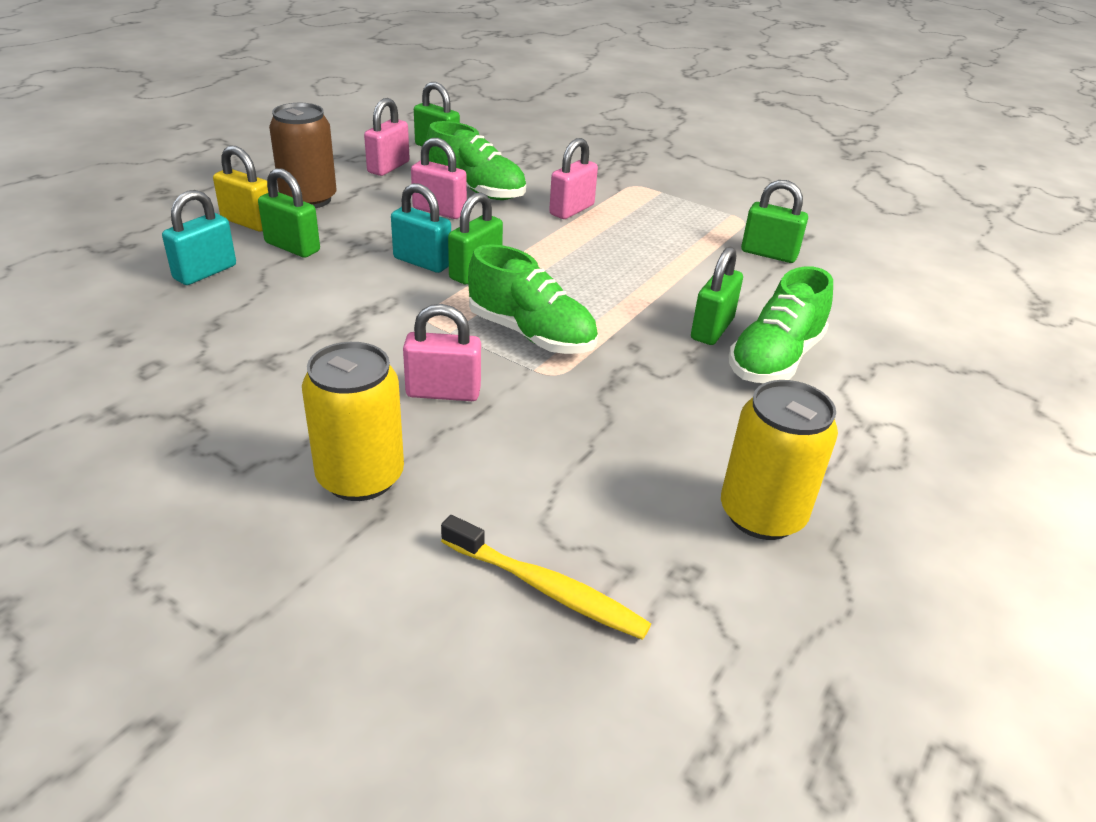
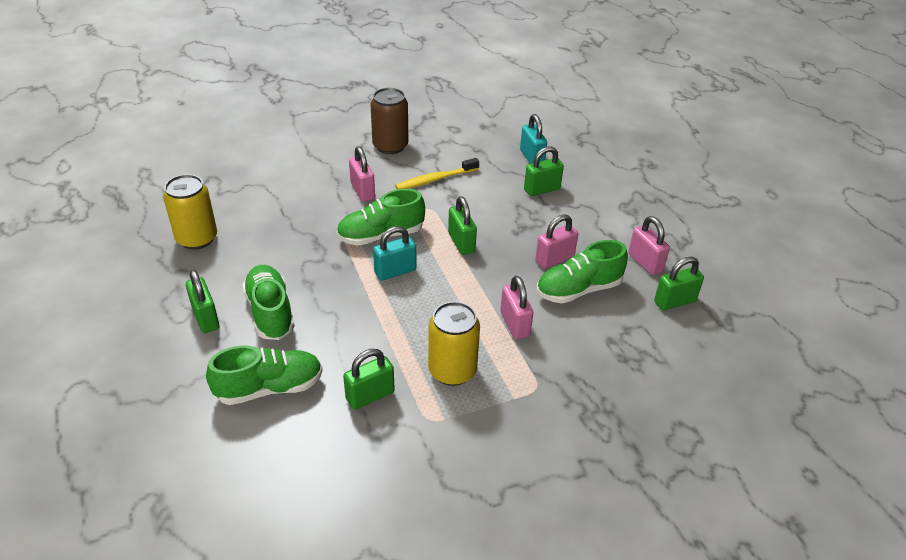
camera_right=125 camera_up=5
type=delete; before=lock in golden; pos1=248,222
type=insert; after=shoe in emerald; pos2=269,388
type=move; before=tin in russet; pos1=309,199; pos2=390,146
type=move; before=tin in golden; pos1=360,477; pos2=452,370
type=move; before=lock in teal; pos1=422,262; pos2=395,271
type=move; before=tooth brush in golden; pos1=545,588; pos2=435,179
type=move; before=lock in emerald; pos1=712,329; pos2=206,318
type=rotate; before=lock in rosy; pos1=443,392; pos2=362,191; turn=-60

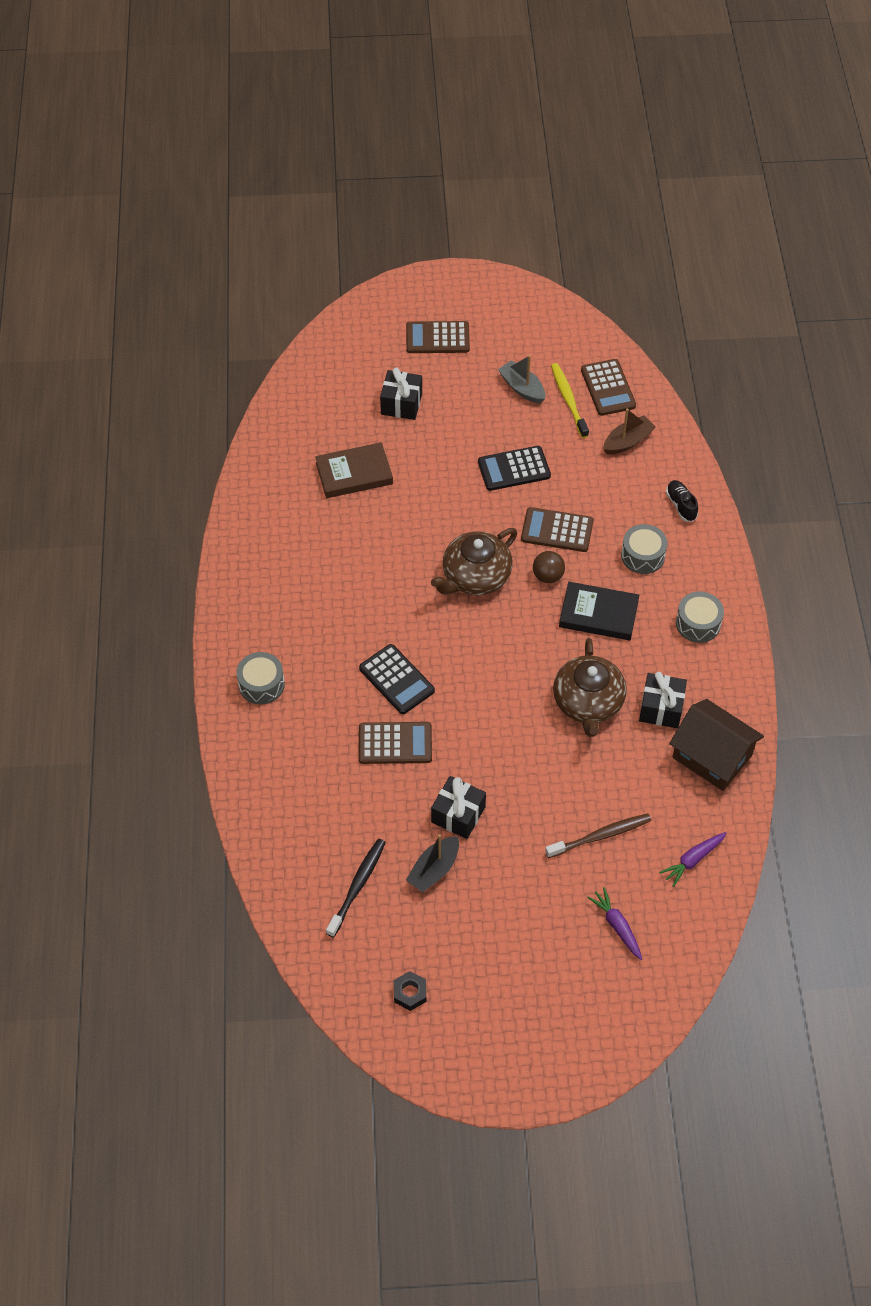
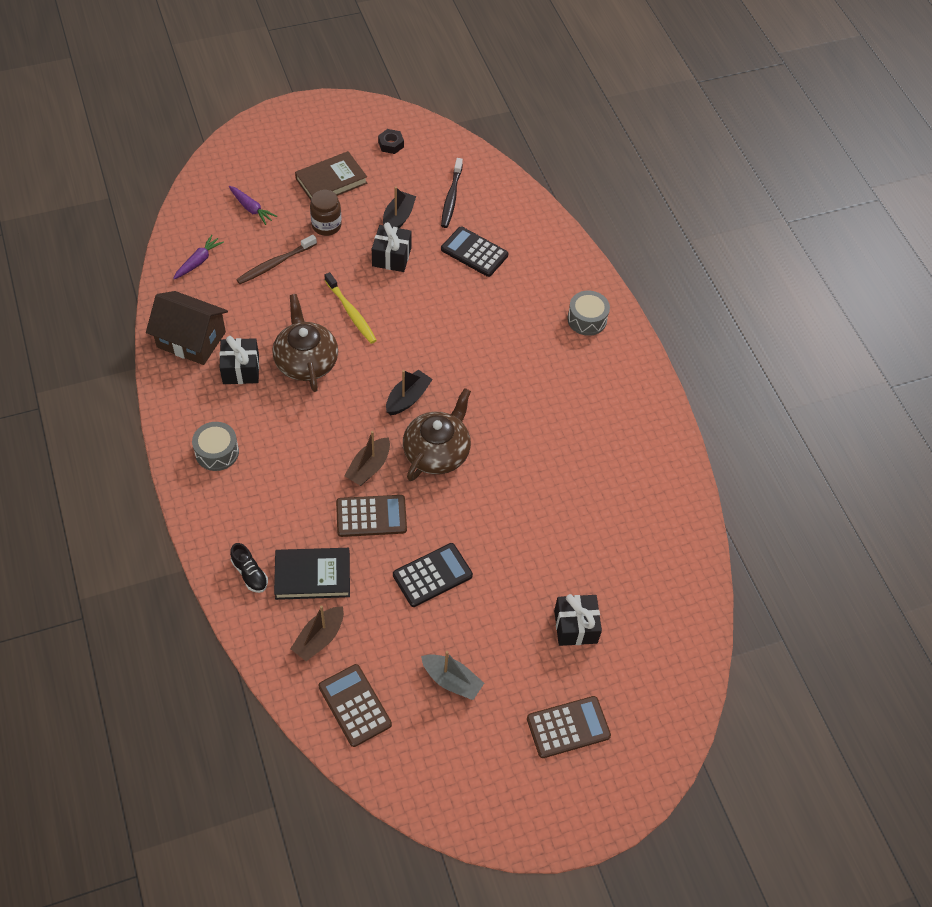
camera_right=160 camera_up=0
type=delete; before=pocket calculator in russet; pos1=395,743
type=delete; before=snare drum in grey; pos1=642,555
type=insert; after=jam jar in russet; pos2=326,225
type=insert; after=sailboat in black; pos2=408,398
type=move; before=hardcover in russet; pos1=354,473; pos2=331,181
type=move; before=pocket calculator in black; pos1=396,679; pos2=474,252
type=move; before=tooth brush in golden; pos1=568,400; pos2=351,313
type=move; before=hardcover in black; pos1=598,614; pos2=312,576
type=replace; before=sphere in russet; after=sailboat in russet; pos1=548,576; pos2=369,467

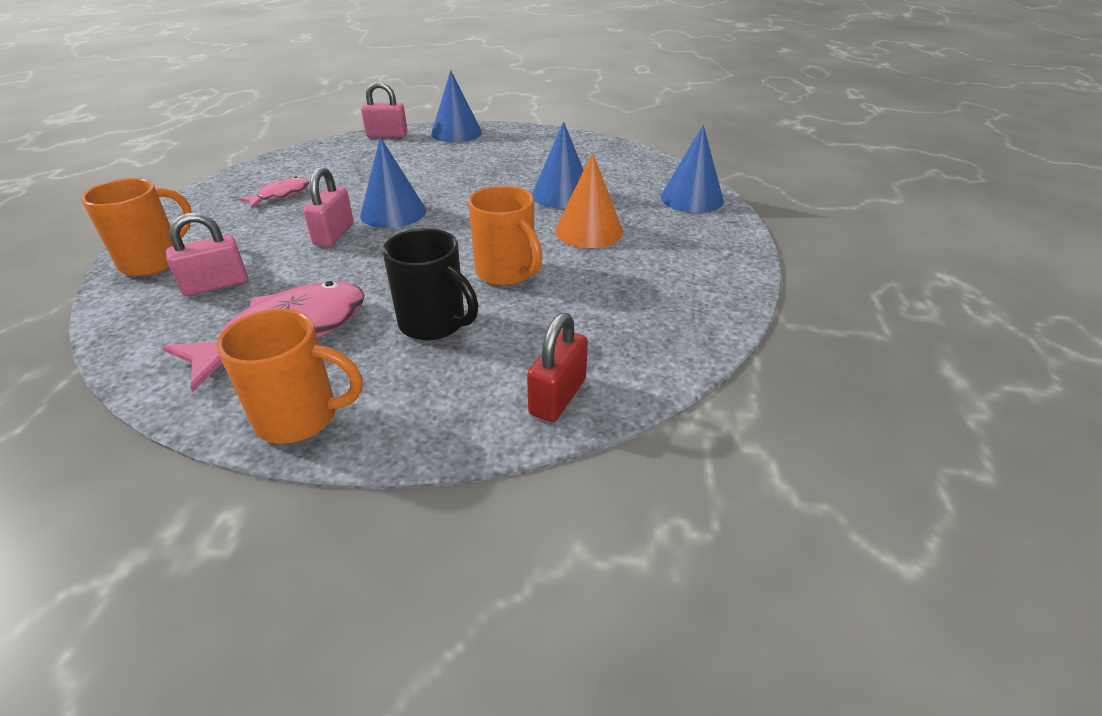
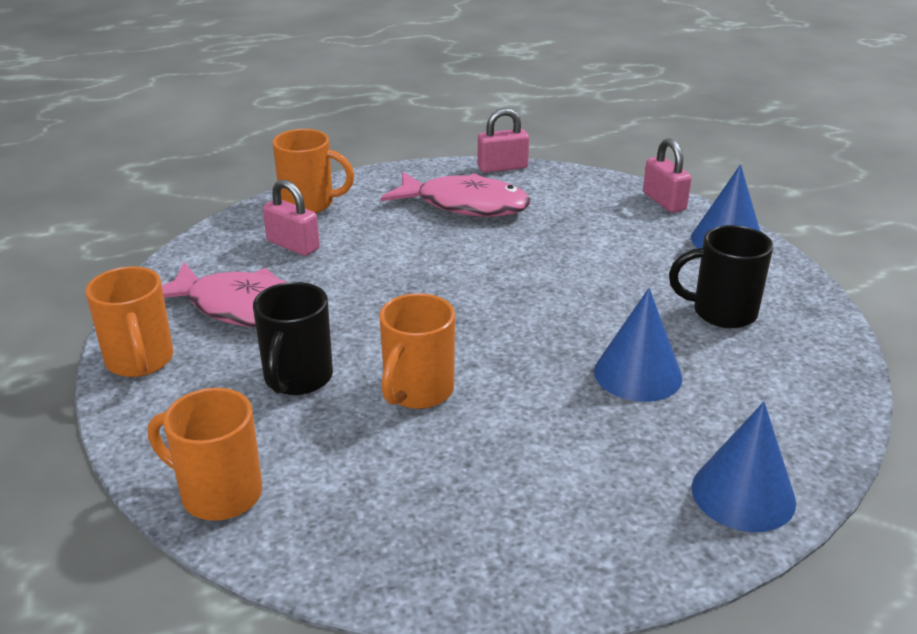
camera_right=65 camera_up=-5
type=delete; before=cone shape in cobalt; pos1=393,212
type=delete; before=cone shape in bright orange; pos1=589,231
type=insert; after=mug in black; pos2=721,312
type=move; before=lock in rosy; pos1=334,234; pos2=502,167
type=replace; before=lock in scarlet; after=mug in bright orange; pos1=558,397; pos2=218,493
type=resize; before=fish figure in rosy; pos1=280,195; pos2=465,205; scale=1.94

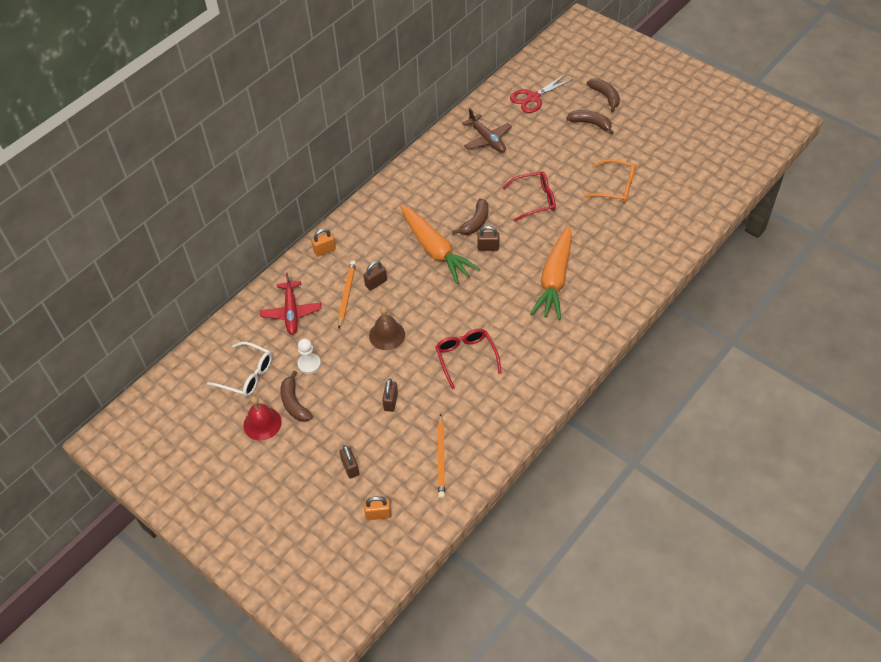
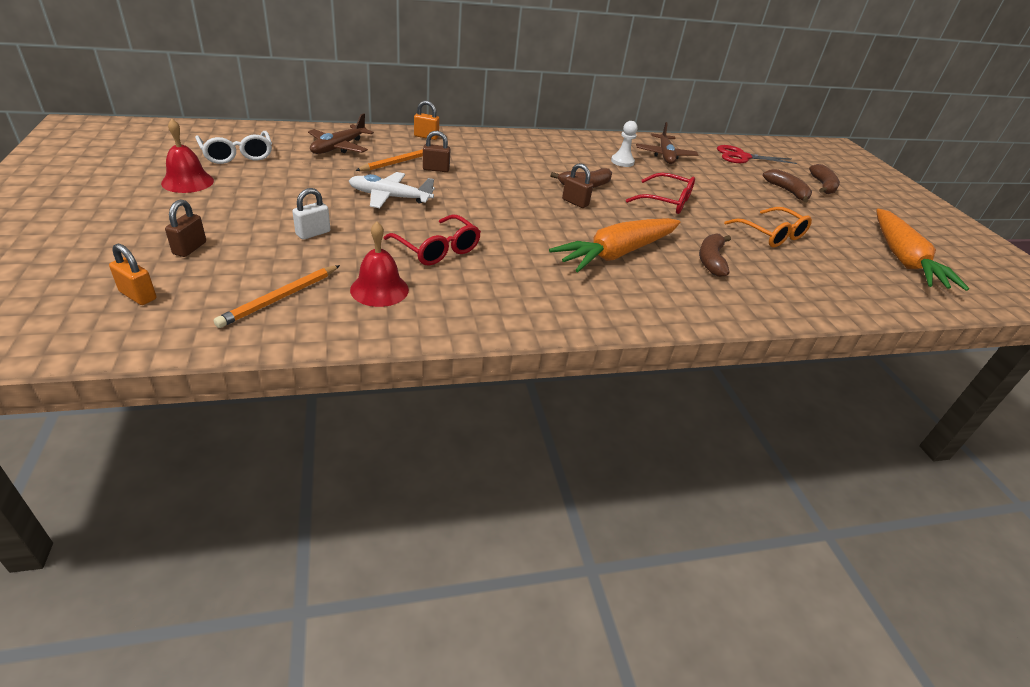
camera_right=30 camera_up=-15
type=insert; after=hand bell in scarlet; pos2=379,289
type=move; before=toy banana in russet; pos1=294,403; pos2=711,260
type=move; before=game pawn in snow-white; pos1=309,364; pos2=622,162
type=move; before=root vegetable in bright orange; pos1=435,250; pos2=903,259
type=replace; before=hand bell in russet; after=plane in snow-white; pos1=387,335; pos2=390,197
type=recolor; before=plane in scarlet; after=plane in russet; pos1=291,312; pos2=339,147
type=recolor; before=lock in russet; after=lock in snow-white; pos1=390,402; pos2=313,233
type=rotate; before=glasses in scarlet; pos1=466,357; pos2=437,249; turn=120

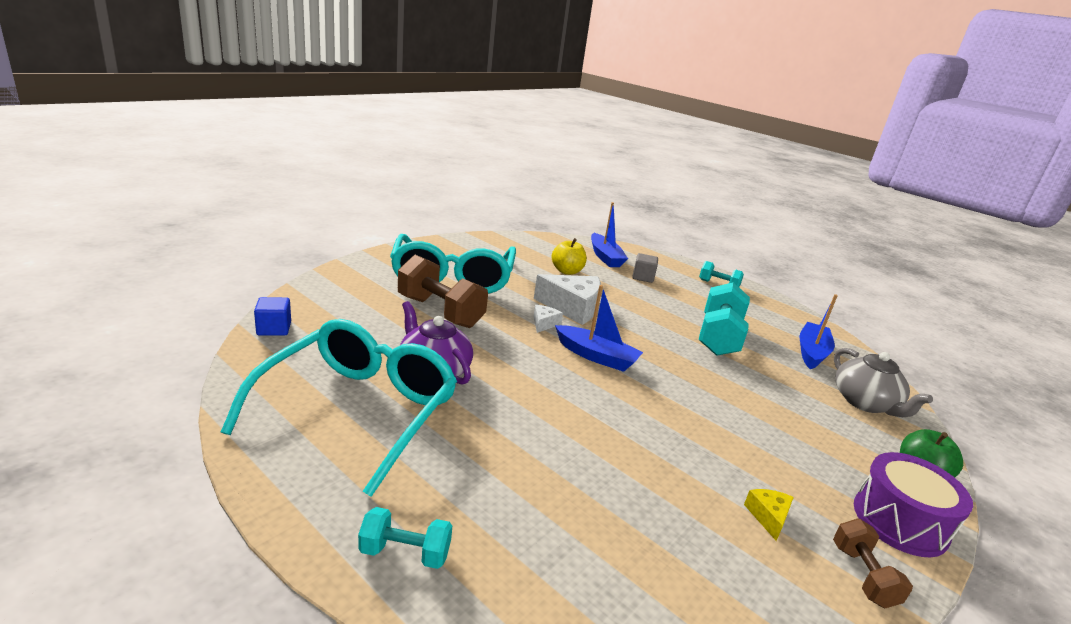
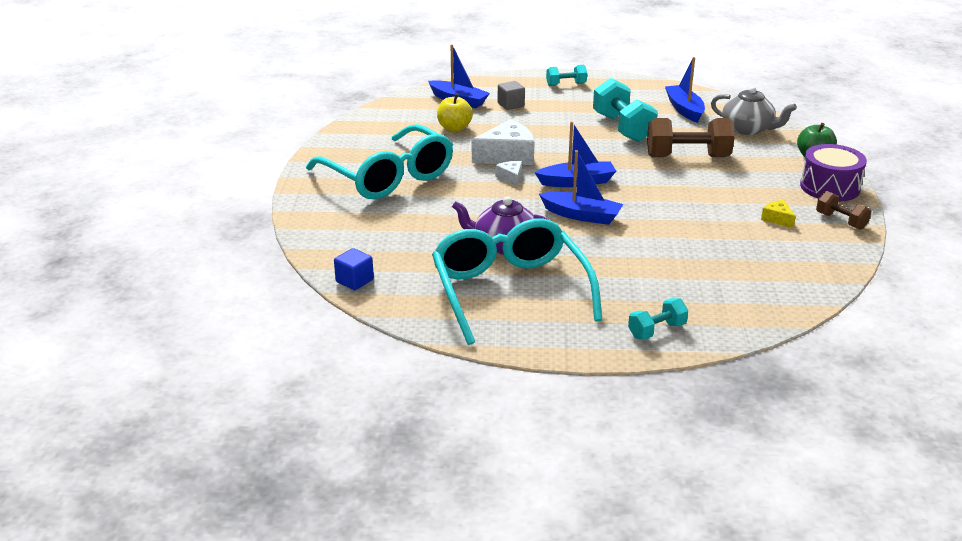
camera_right=-35 camera_up=5
type=insert; after=sailboat in cobalt; pos2=582,215
type=move; before=hand weight in russet; pos1=440,312; pos2=687,157

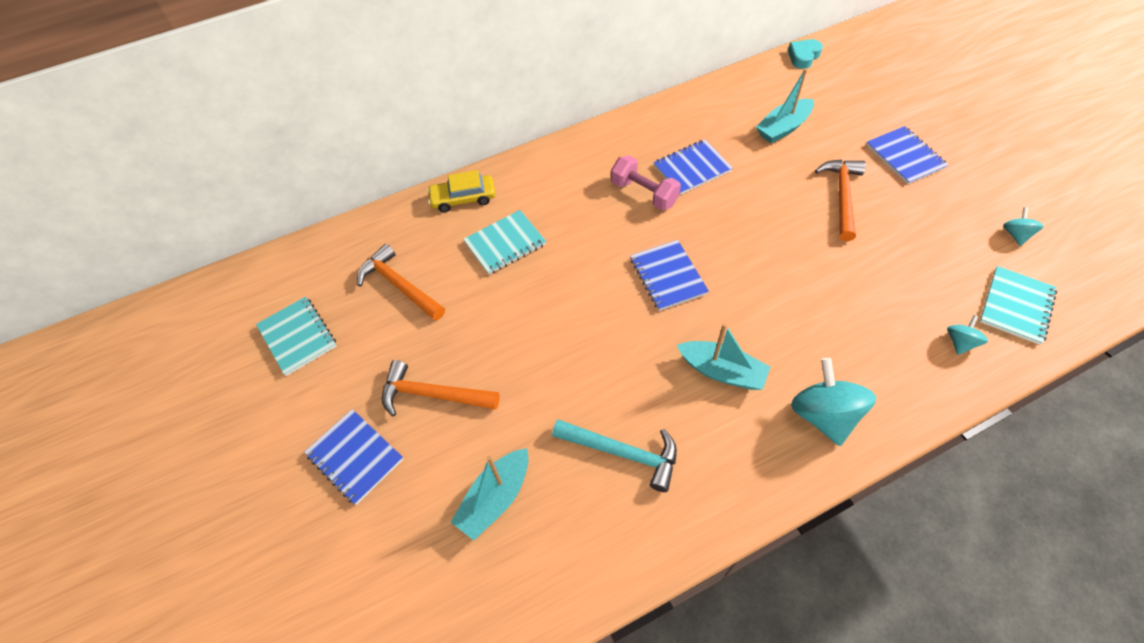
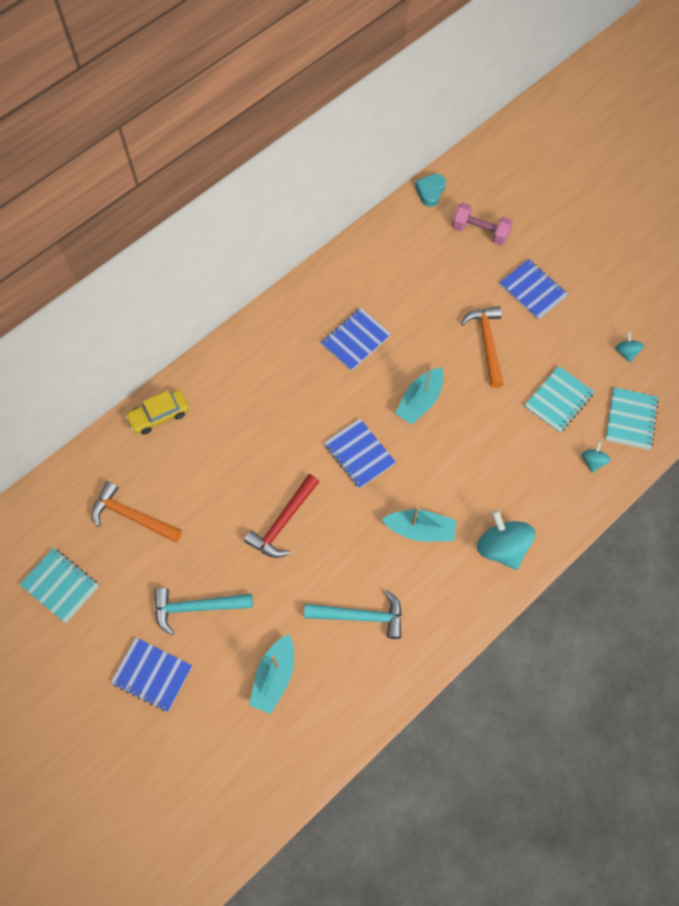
camera_right=-20 camera_up=10
type=insert; after=claw hammer in scarlet; pos2=283,522
type=move; before=notepad in teal; pos1=505,243; pos2=558,400
type=move; before=hand weight in rosy; pos1=644,193; pos2=480,232
type=move; before=sailboat in teal; pos1=783,128; pos2=420,401
type=recolor; before=claw hammer in bright orange; after=claw hammer in teal; pos1=433,395; pos2=197,607

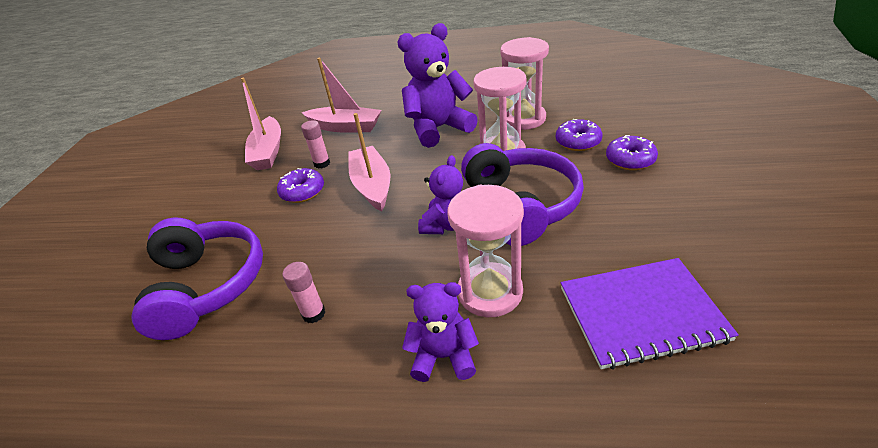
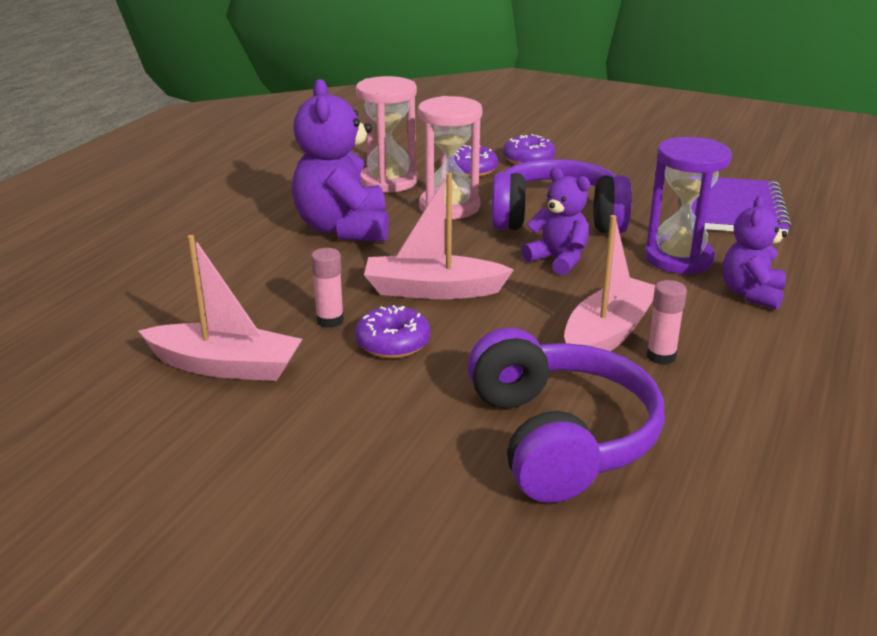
camera_right=-75 camera_up=-10
type=move; before=sailboat in rosy; pos1=345,127; pos2=608,333
type=recolor; before=sand timer in rosy; after=sand timer in purple; pos1=490,292; pos2=678,258
type=rotate; before=headset in purple; pos1=207,285; pos2=560,437; turn=75

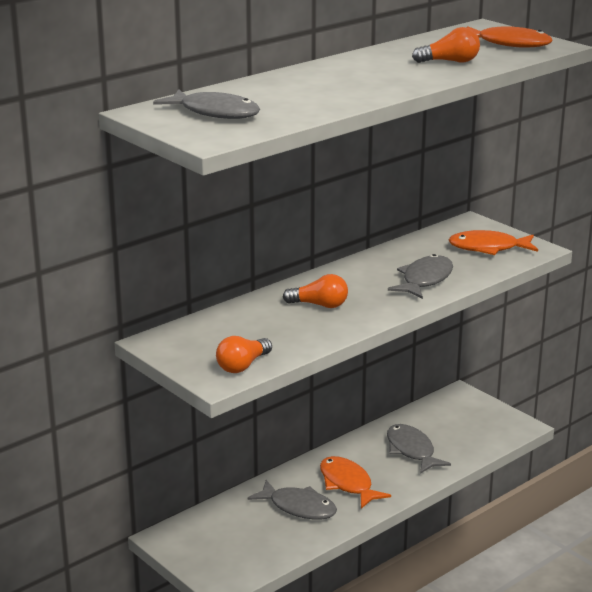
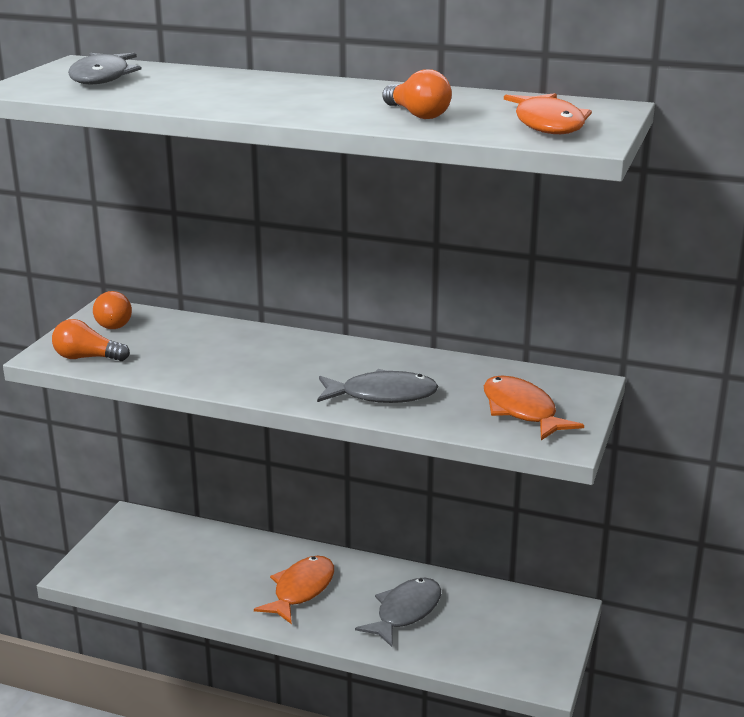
camera_right=60 camera_up=0
type=delete; before=fish figure in grey; pos1=298,507
type=move; before=lightbulb in bright orange; pos1=319,305; pos2=112,322

